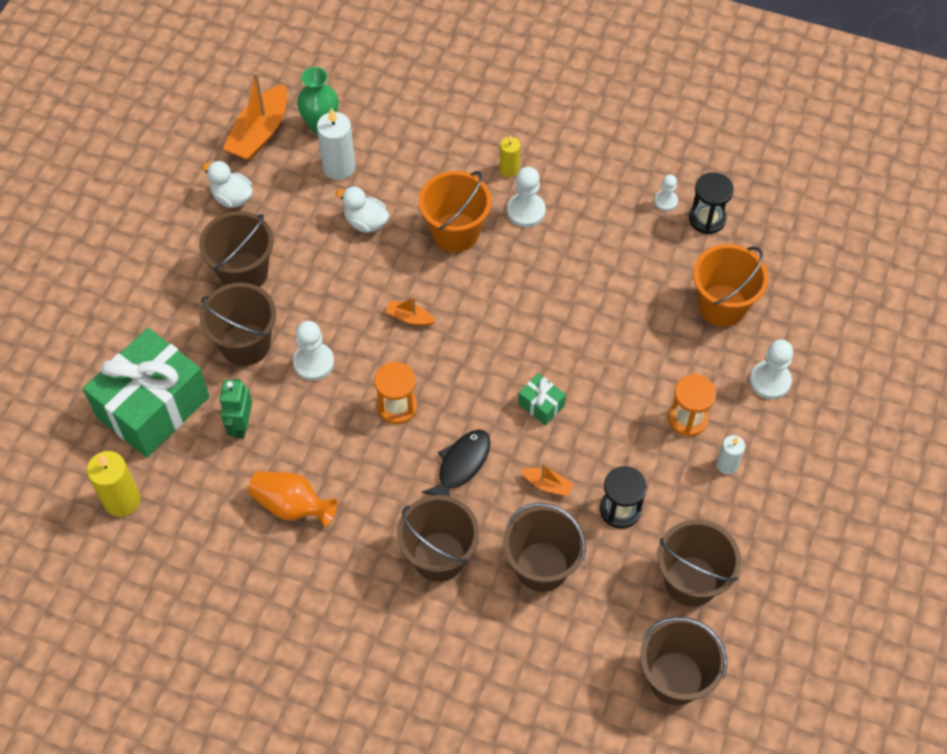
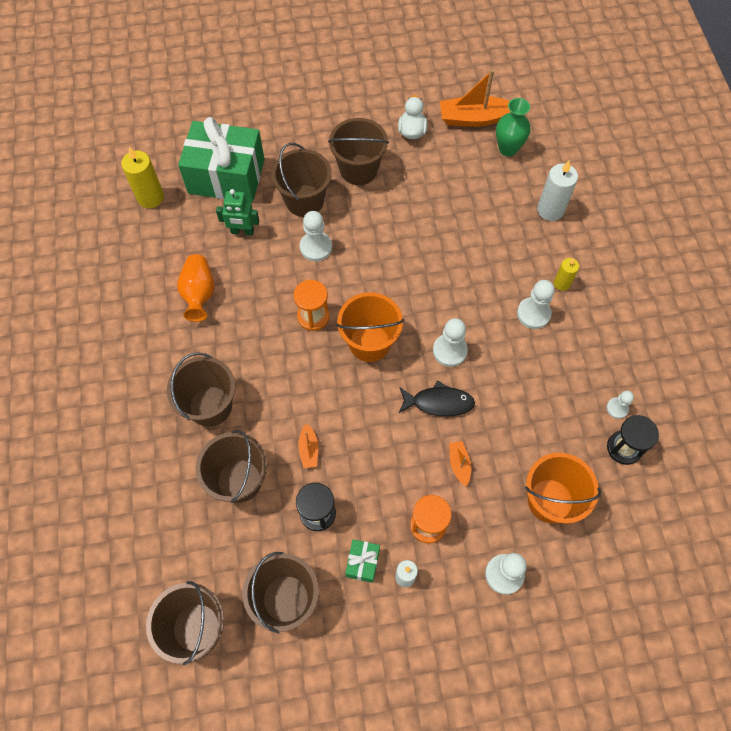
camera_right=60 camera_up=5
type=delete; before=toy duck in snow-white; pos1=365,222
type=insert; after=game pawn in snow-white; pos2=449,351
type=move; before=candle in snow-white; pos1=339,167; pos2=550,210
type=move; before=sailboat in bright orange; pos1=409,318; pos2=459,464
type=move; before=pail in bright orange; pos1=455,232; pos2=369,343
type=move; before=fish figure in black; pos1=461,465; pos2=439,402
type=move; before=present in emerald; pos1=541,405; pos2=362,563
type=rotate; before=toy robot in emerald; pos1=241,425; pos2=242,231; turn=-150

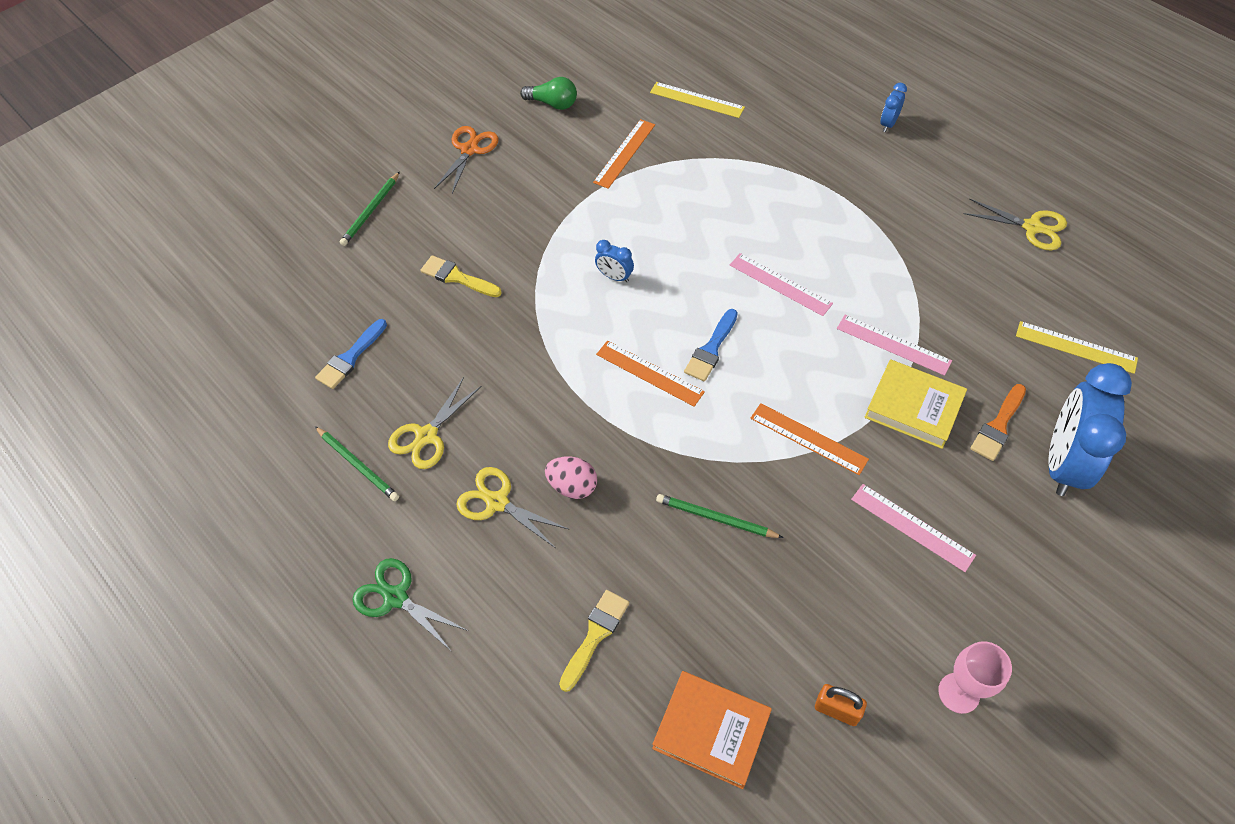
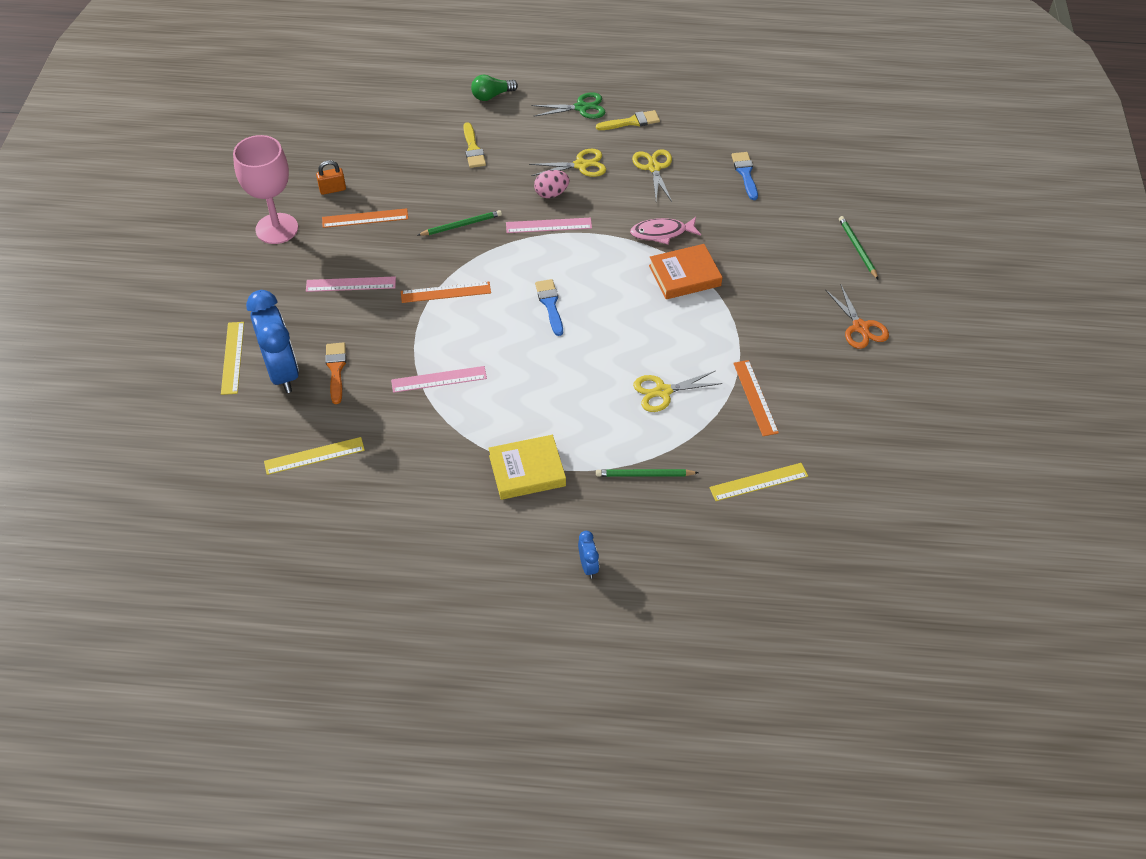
camera_right=135 camera_up=-5
type=delete; before=clock in cobalt; pos1=615,277
type=insert; after=straightedge in golden; pos2=233,357
type=insert; after=fish figure in rosy; pos2=662,233
type=move; before=pencil in emerald; pos1=358,465; pos2=644,475
type=move; before=paint brush in golden; pos1=457,277; pos2=631,122
type=move; before=lightbulb in emerald; pos1=553,103; pos2=492,96
type=move; before=straightedge in bright orange; pos1=649,373; pos2=365,218
type=move; before=hardcover in bright orange; pos1=711,730; pos2=684,275
type=move; before=straightedge in rosy; pos1=780,284; pos2=548,225
type=move; before=hardcover in golden; pos1=913,407; pos2=527,471
type=move; before=shears in golden; pos1=1032,227; pos2=663,391
type=resize; before=chalice in rosy; pos1=958,693; pos2=277,229; scale=1.71

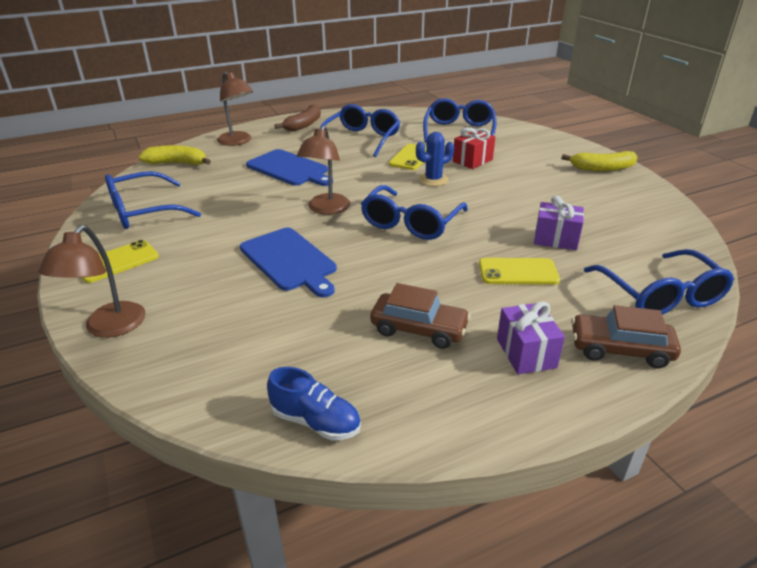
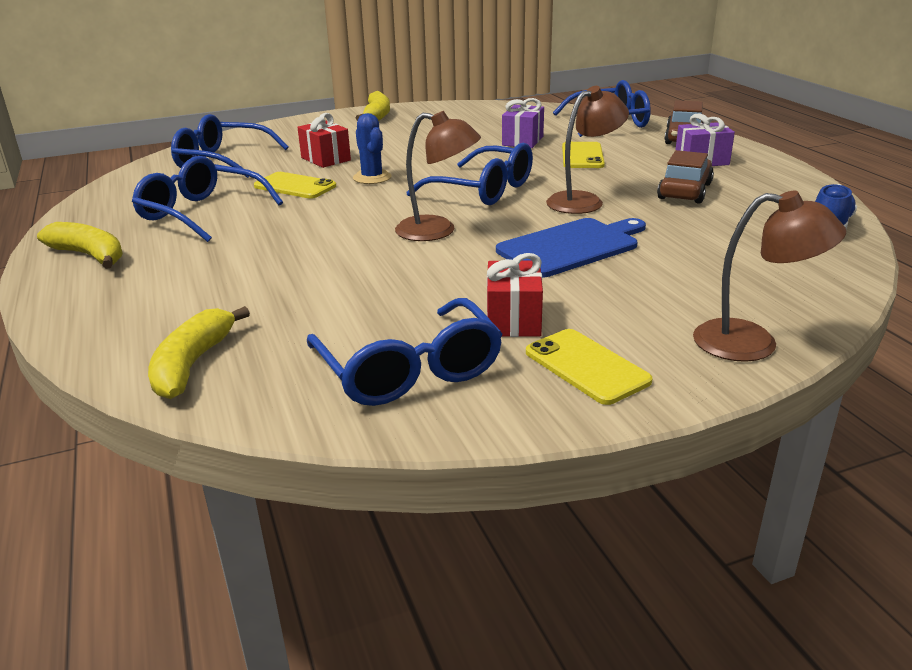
camera_right=-85 camera_up=-5
type=delete; before=chopping board in cobalt; pos1=289,169
type=insert; after=present in scarlet; pos2=513,320
type=move; before=lamp in russet; pos1=238,141; pos2=583,201
type=recolor; before=toy banana in russet; after=toy banana in golden; pos1=304,125; pos2=89,255

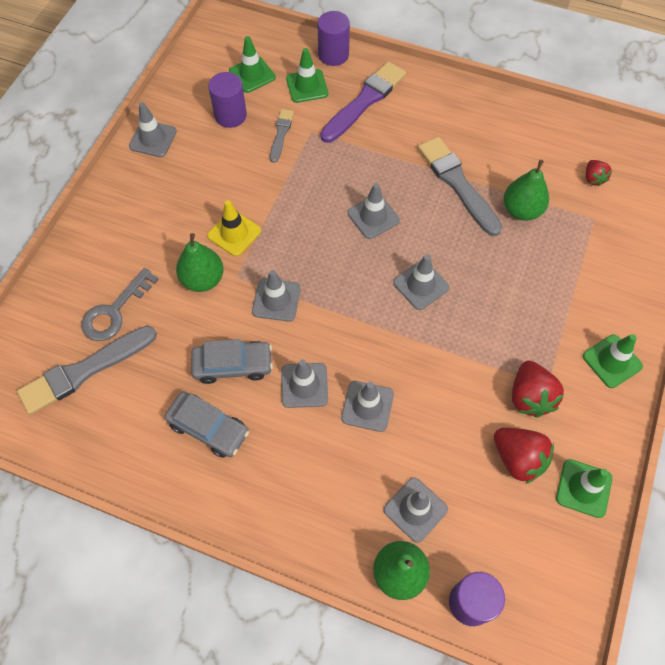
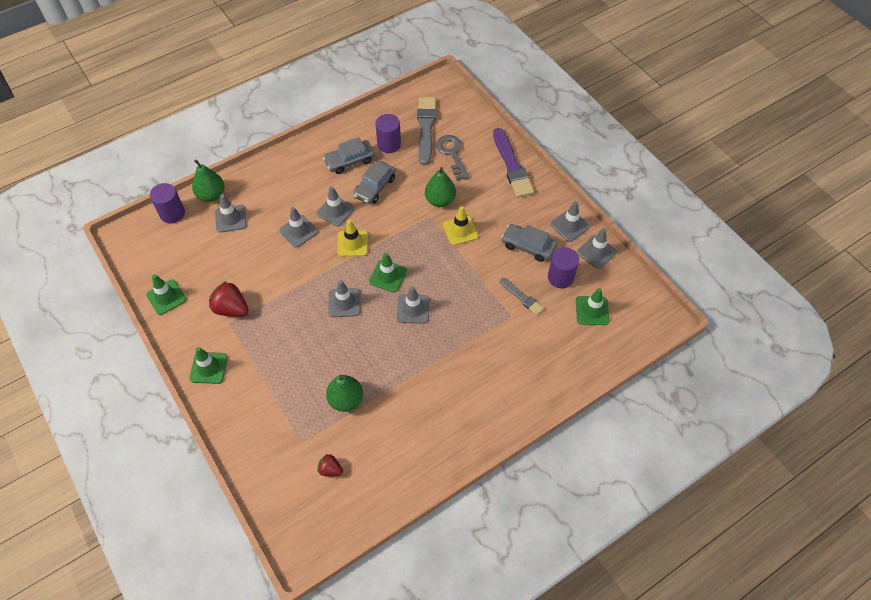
camera_right=125 camera_up=-5
type=delete; before=paint brush in grey; pos1=457,184
type=delete; before=strawberry in scarlet; pos1=518,459
type=insert; after=road cone in golden; pos2=352,243
type=insert; after=automobile in grey; pos2=528,246
type=move; before=road cone in grey; pos1=276,300; pos2=596,252
type=move; before=road cone in emerald; pos1=307,86; pos2=388,276
type=move; before=solid cylinder in purple; pos1=333,55; pos2=389,144
type=move; before=paint brush in purple; pos1=364,101; pos2=512,166

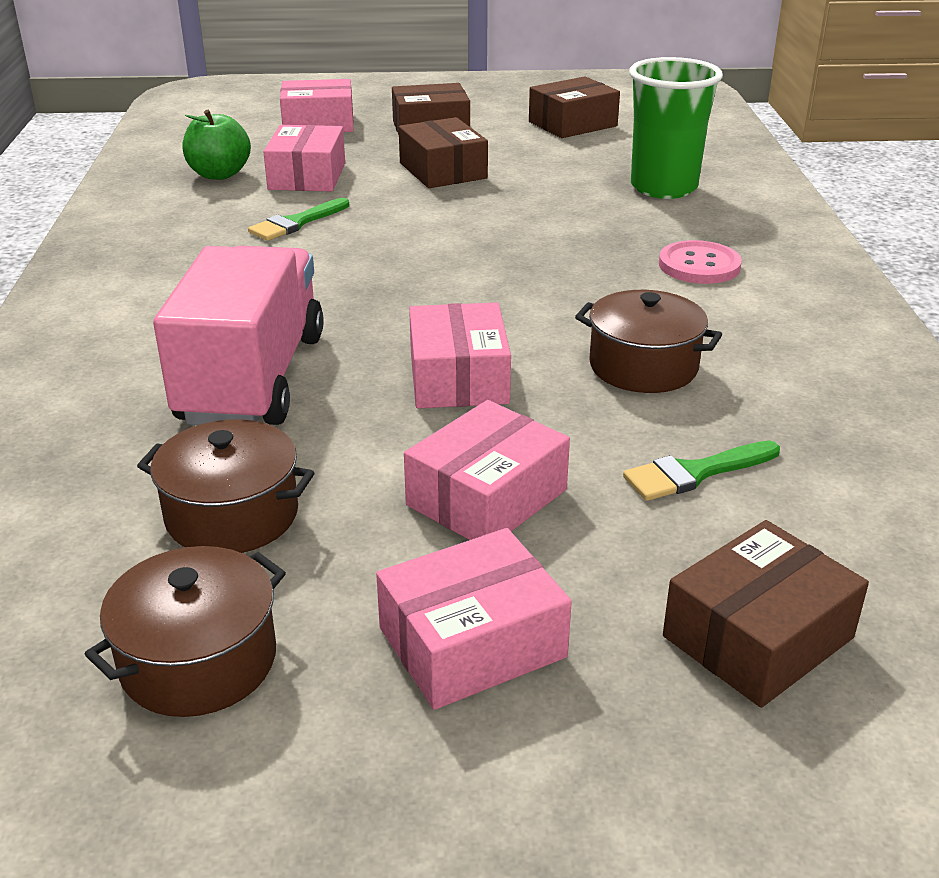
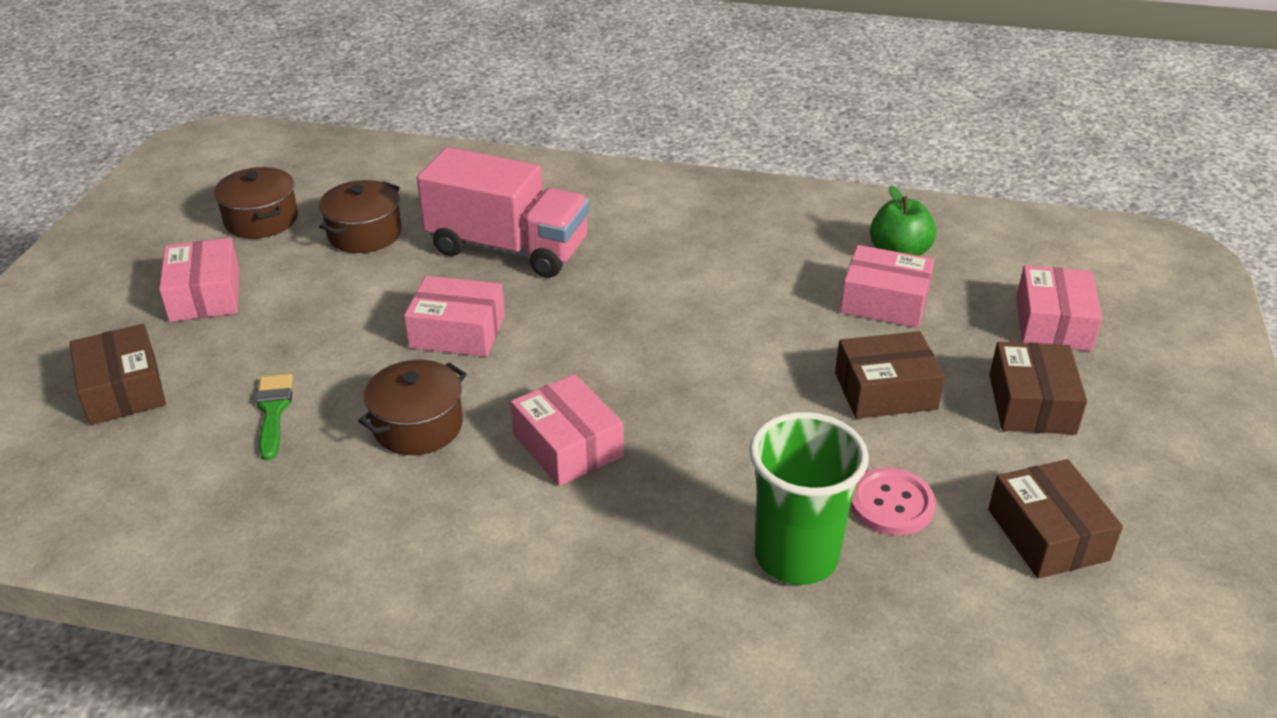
camera_right=105 camera_up=5
type=delete; before=paint brush in emerald; pos1=296,223
type=move; before=box in rosy; pos1=487,497; pos2=567,445
type=move; before=button in rosy; pos1=699,265; pos2=891,504

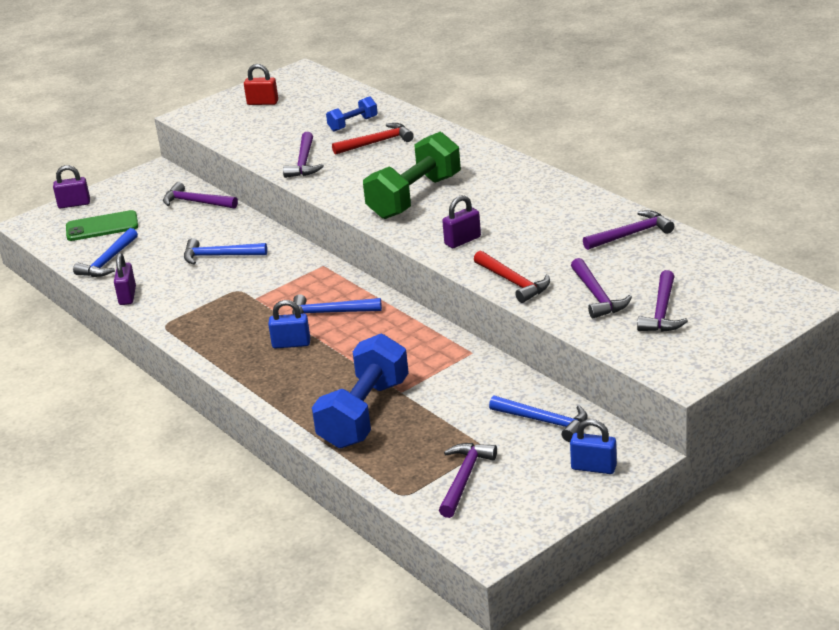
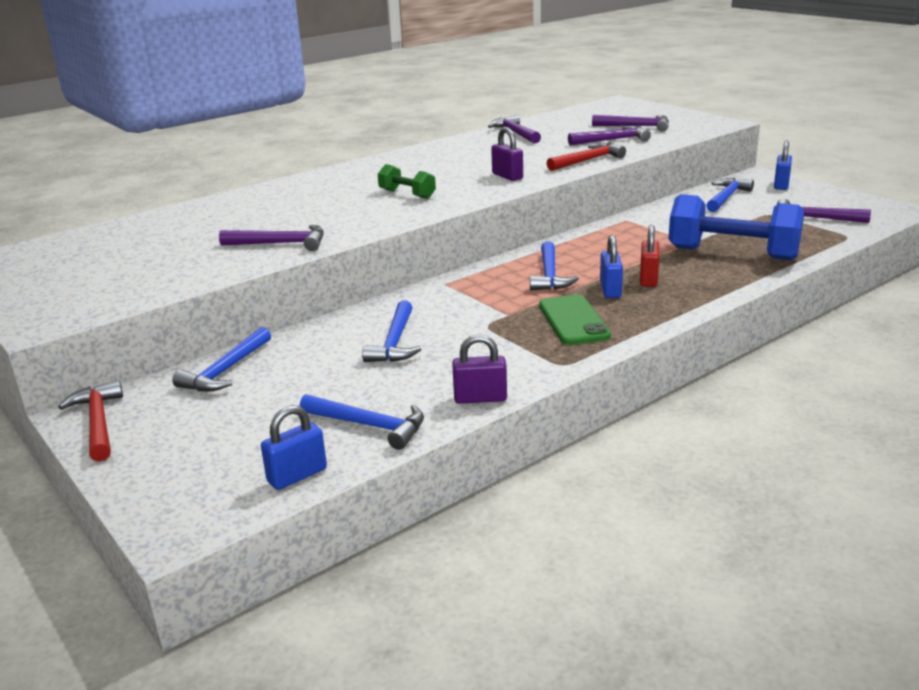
camera_right=-90 camera_up=-5
type=delete; before=lock in purple; pos1=74,204
type=delete; before=hand weight in cobalt; pos1=353,124
type=insert; after=lock in cobalt; pos2=297,475
type=move; before=phone in emerald; pos1=102,227; pos2=573,320
type=move; before=lock in scarlet; pos1=262,103; pos2=648,279
type=move; before=claw hammer in scarlet; pos1=377,142; pos2=98,422
type=recolor; before=claw hammer in purple; after=claw hammer in cobalt; pos1=196,202; pos2=226,371
type=resize; before=hand weight in emerald; pos1=414,197; pos2=407,194; scale=0.5

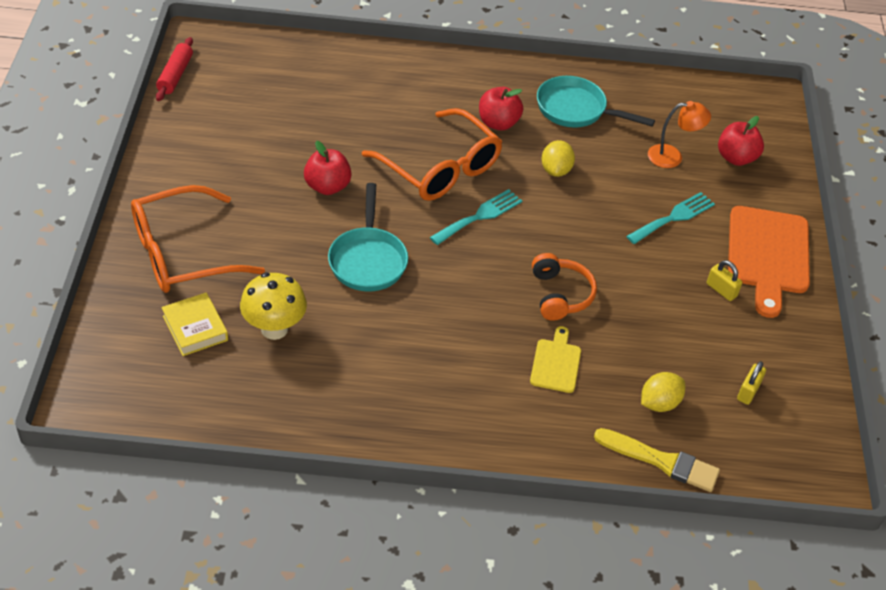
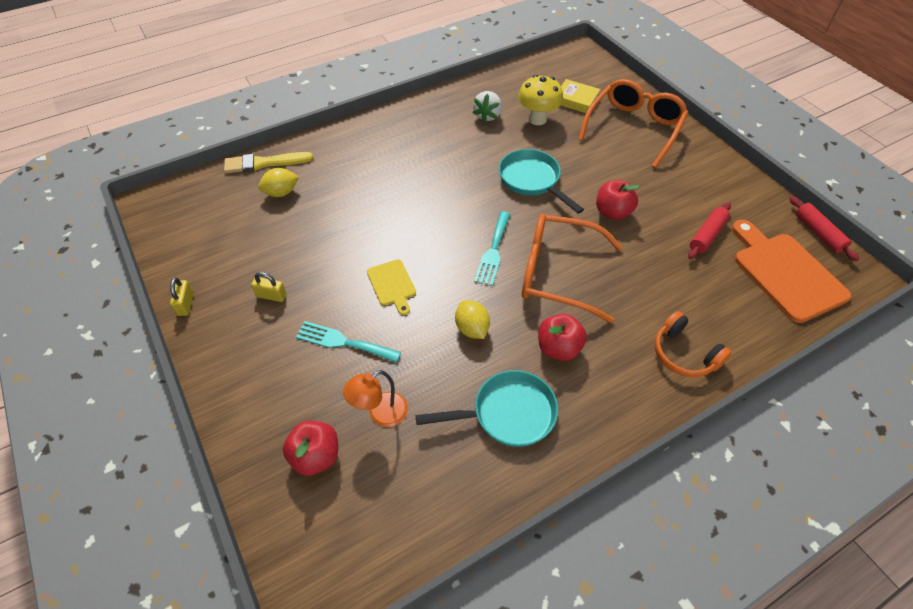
camera_right=150 camera_up=5
type=insert; after=strawberry in snow-white; pos2=487,116
type=insert; after=pastry roller in scarlet; pos2=707,235
type=move; before=chopping board in golden; pos1=556,363; pos2=392,285
type=move; before=headset in bright orange; pos1=560,295; pos2=684,354
type=move; before=chopping board in bright orange; pos1=768,255; pos2=785,273
type=move; before=lock in golden; pos1=748,391; pos2=186,304
type=rotate; before=fork in teal; pos1=673,217; pos2=343,342; turn=90
type=rotate; before=toy lemon in golden; pos1=659,403; pos2=281,193; turn=45

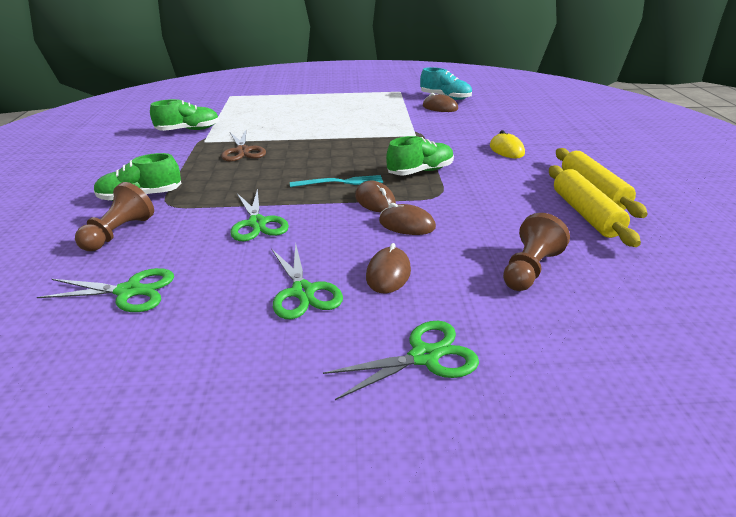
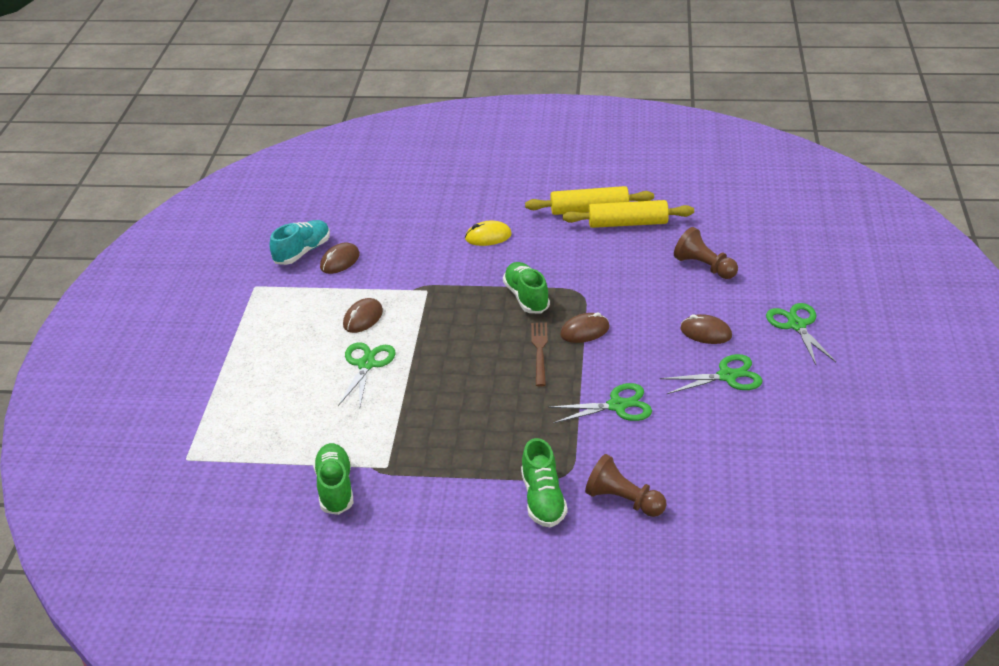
camera_right=-80 camera_up=5
type=delete; before=shears in russet; pos1=243,151
type=move; before=shears in emerald; pos1=129,291; pos2=366,364
type=move; before=computer mouse in russet; pos1=406,224; pos2=363,318
type=recolor; before=fork in teal; after=fork in russet; pos1=340,182; pos2=539,351

